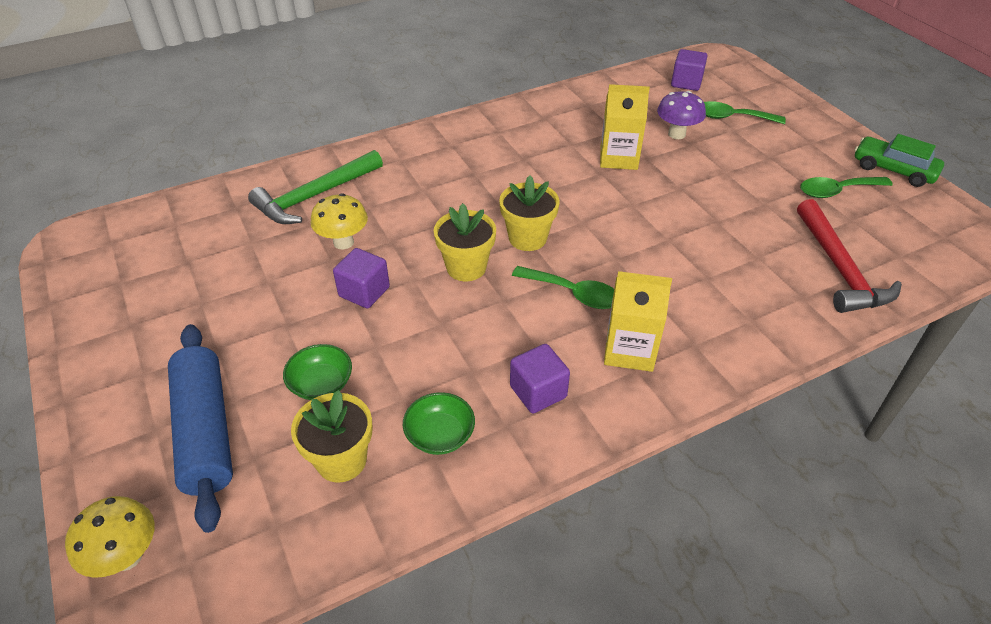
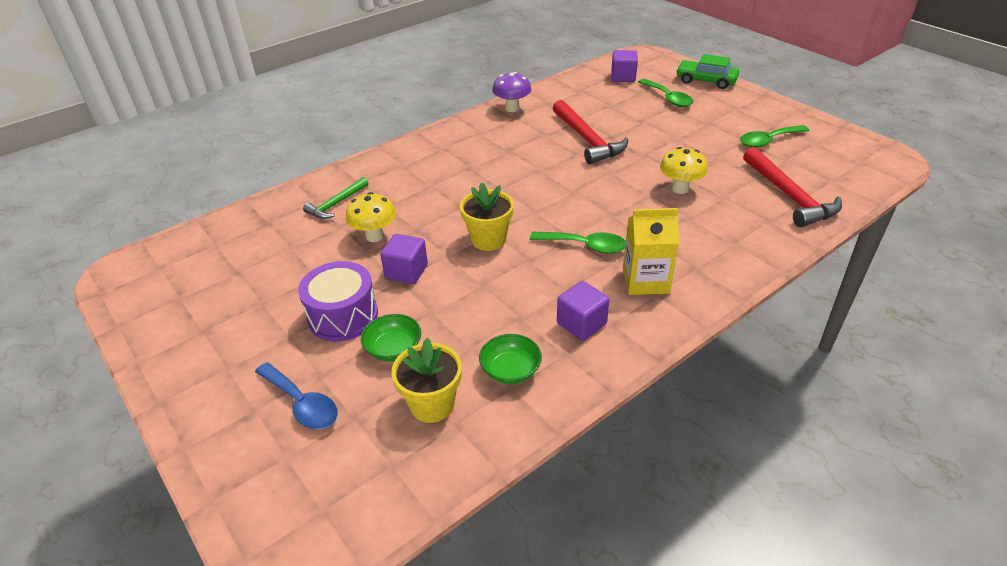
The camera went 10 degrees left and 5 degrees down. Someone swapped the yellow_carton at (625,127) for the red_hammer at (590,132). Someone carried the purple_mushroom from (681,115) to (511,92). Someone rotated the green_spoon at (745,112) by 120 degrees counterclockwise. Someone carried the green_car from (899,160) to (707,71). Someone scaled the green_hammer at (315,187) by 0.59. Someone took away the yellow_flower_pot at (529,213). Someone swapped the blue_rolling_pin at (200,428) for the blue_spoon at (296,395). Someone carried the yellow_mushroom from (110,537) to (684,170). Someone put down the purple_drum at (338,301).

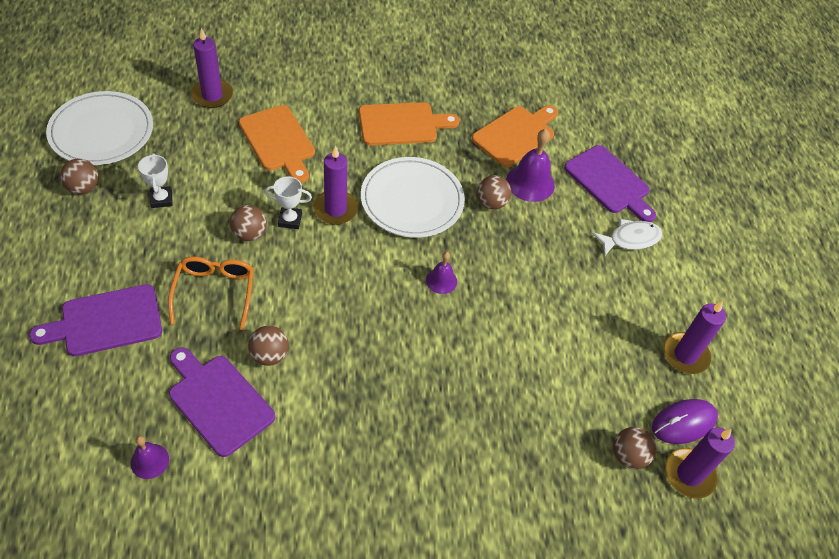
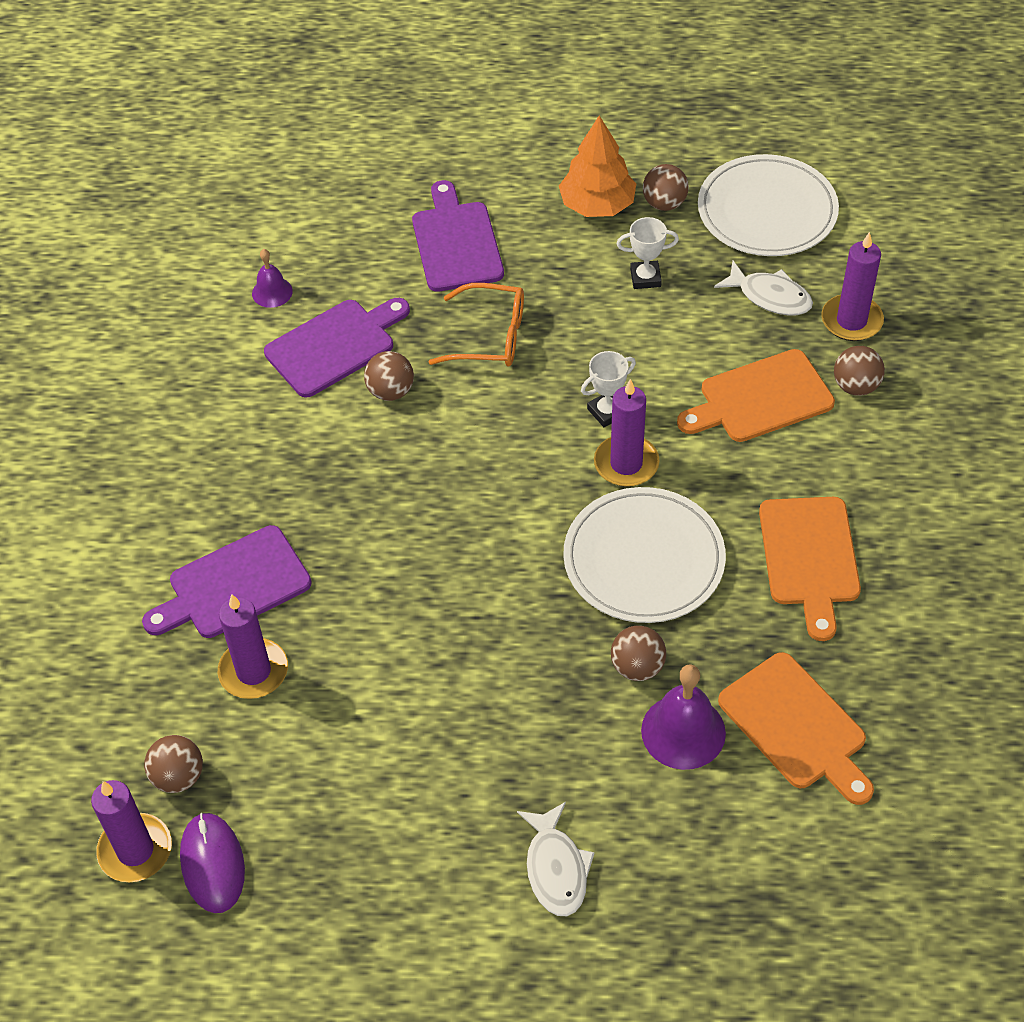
The camera went 105 degrees right and 0 degrees up. Someone carried the purple_cutting_board from (610,183) to (226,581). Someone rotated the white_trophy at (288,202) by 45 degrees clockwise. Someone carried the brown_ball from (248,223) to (859,371). Someone took away the purple_bell at (441,273). Someone carried the purple_candle from (694,337) to (253,646). Someone put down the orange_tree at (597,166). Someone put down the white_fish at (763,288).

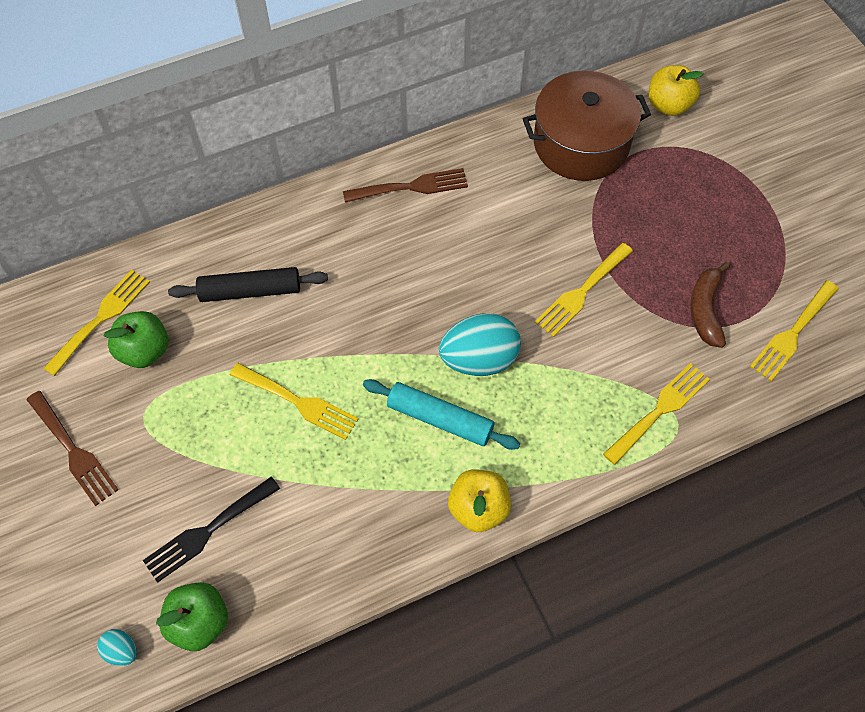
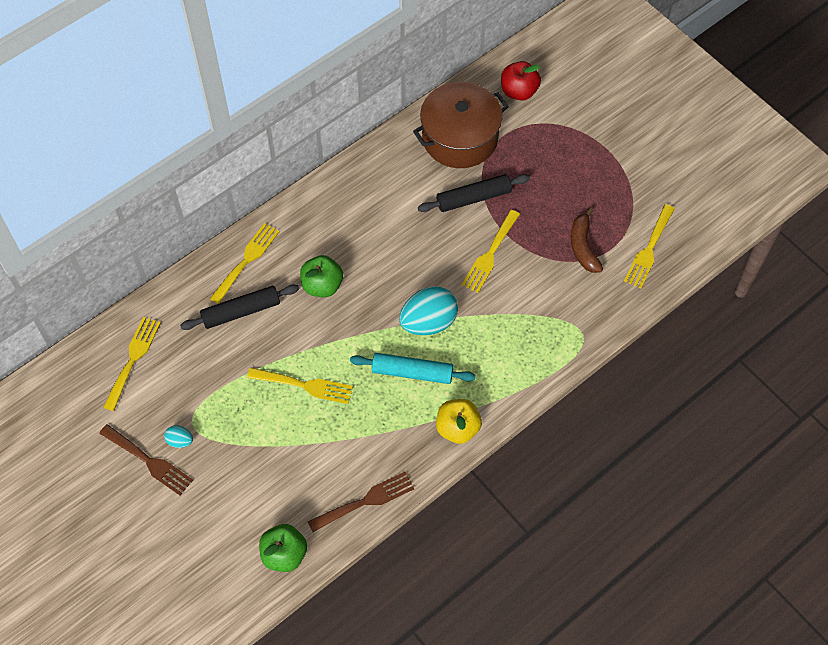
The camera went 15 degrees left and 0 degrees up. Someone repainted the yellow_apple at (676,90), which became the red_apple at (521,81). Someone carried the brown_fork from (405,185) to (361,502). Someone carried the green_apple from (136,339) to (321,276). Someone carried the yellow_fork from (656,414) to (245,263). Someone took away the black_fork at (211,530). Someone carried the turquoise_egg from (117,647) to (178,436). Someone put down the black_rolling_pin at (474,193).

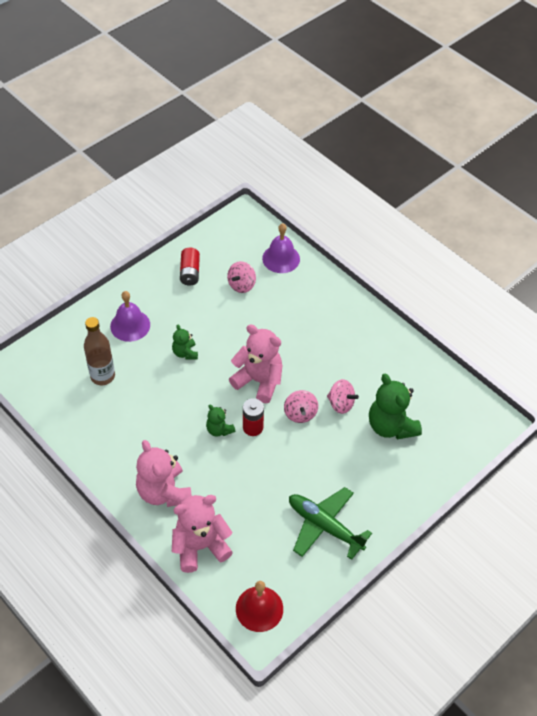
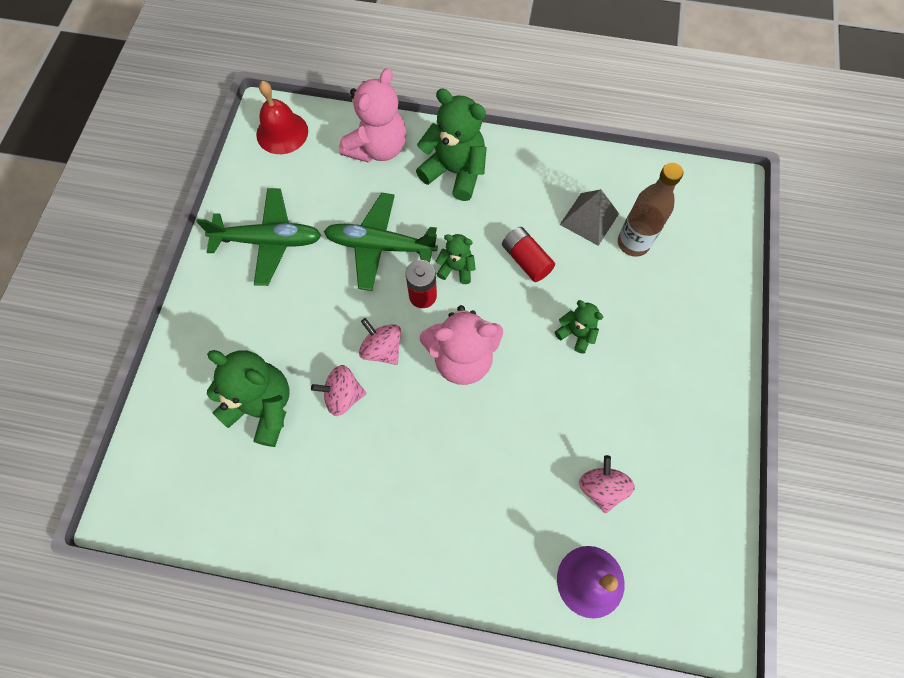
The camera went 145 degrees right and 15 degrees up. Someone carried the red_battery from (190,266) to (528,254). Someone took away the purple_bell at (130,316). Someone repainted the pink_teddy_bear at (164,473), which became the green_teddy_bear at (451,144). Someone put down the grey_pyramid at (589,217). Someone put down the green_plane at (381,242).

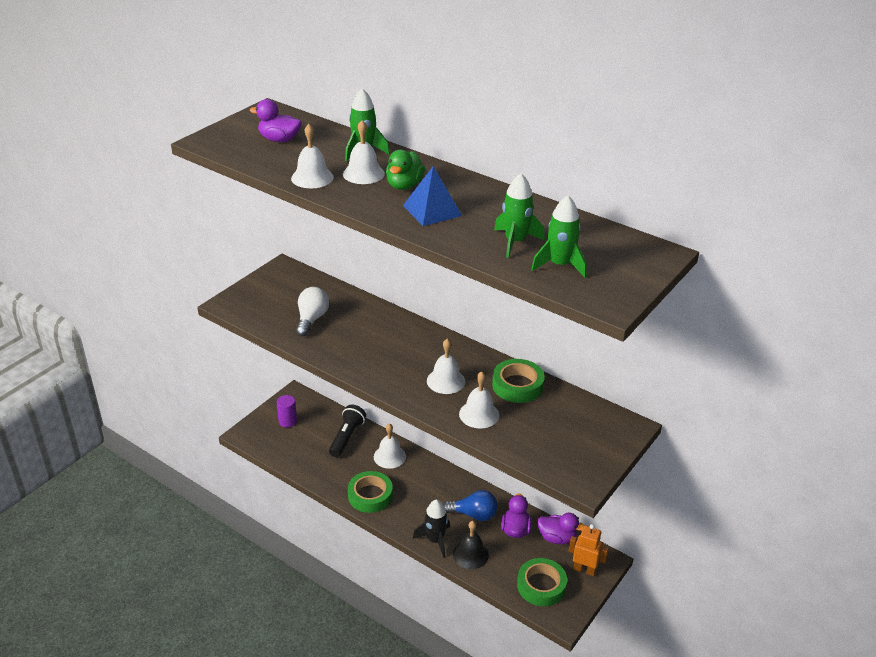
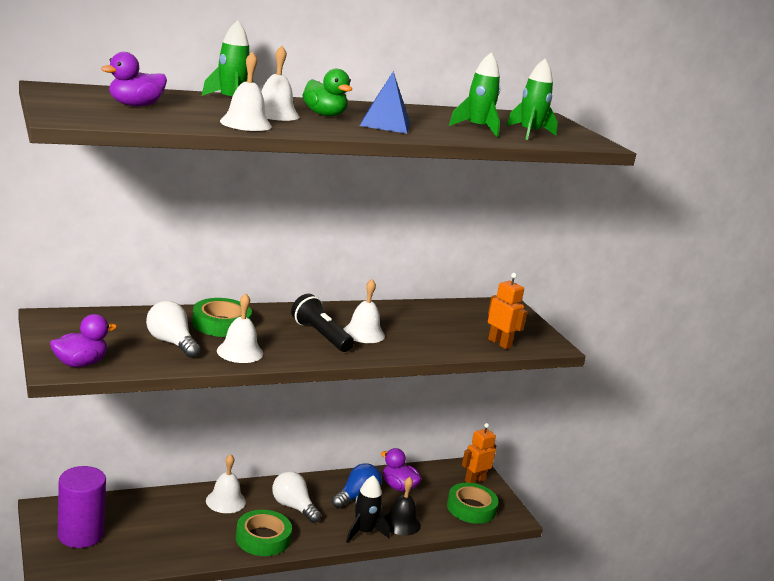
The camera went 60 degrees left and 15 degrees down. Someone carried the green_tape from (518,381) to (222,317). Someone carried the white_bell from (479,400) to (240,328). Someone scaled the purple_cylinder at (287,411) by 1.76. Someone carried the black_flashlight from (347,431) to (322,323). Someone carried the purple_duck from (561,529) to (83,340). Someone put down the orange_robot at (507,311). Someone put down the white_light_bulb at (296,497).

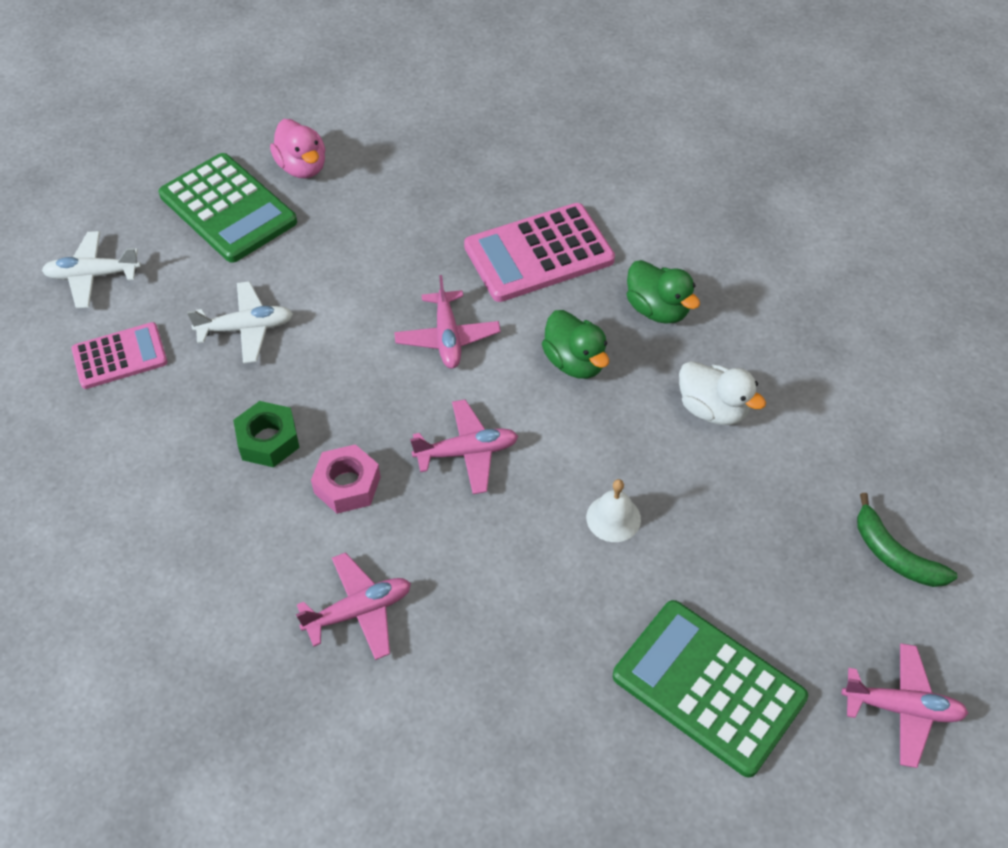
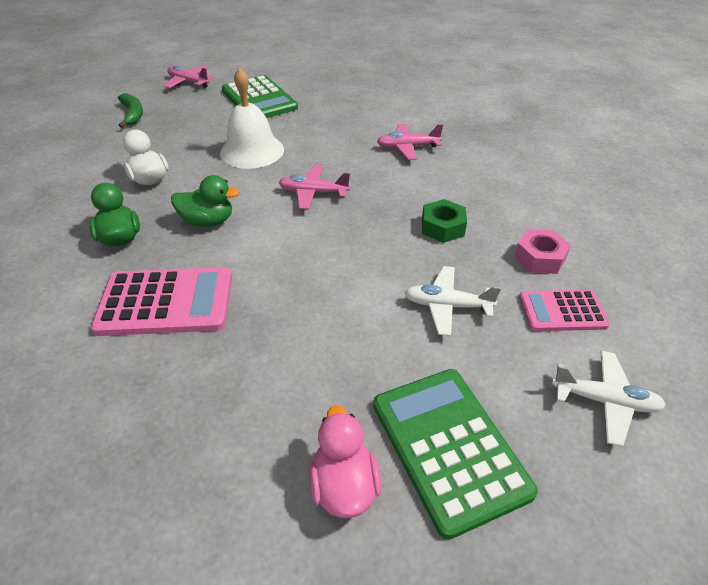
The camera went 160 degrees left and 10 degrees down. Someone took away the pink_plane at (447,322). Someone rotated the green_duck at (575,344) by 105 degrees clockwise. Someone carried the pink_nut from (346,479) to (542,251). Someone scaled the white_bell at (613,510) by 2.00.

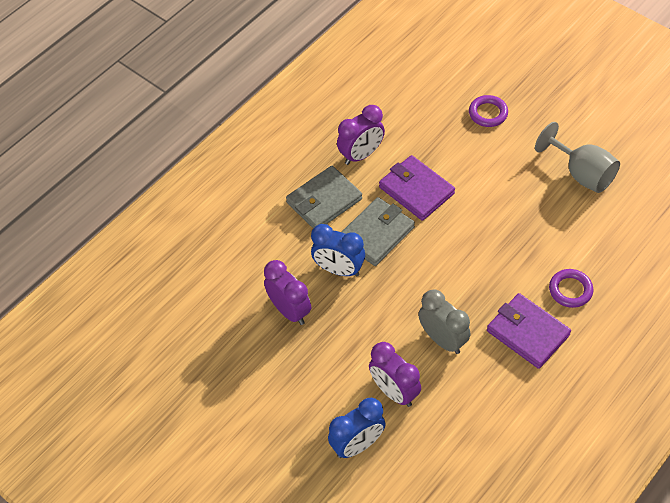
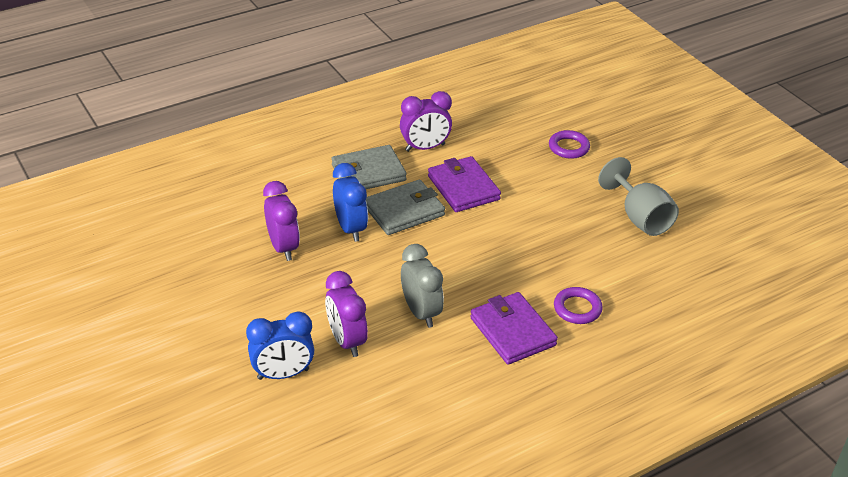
The camera went 15 degrees right and 15 degrees down. Someone rotated the blue_clock at (338,250) by 150 degrees counterclockwise.

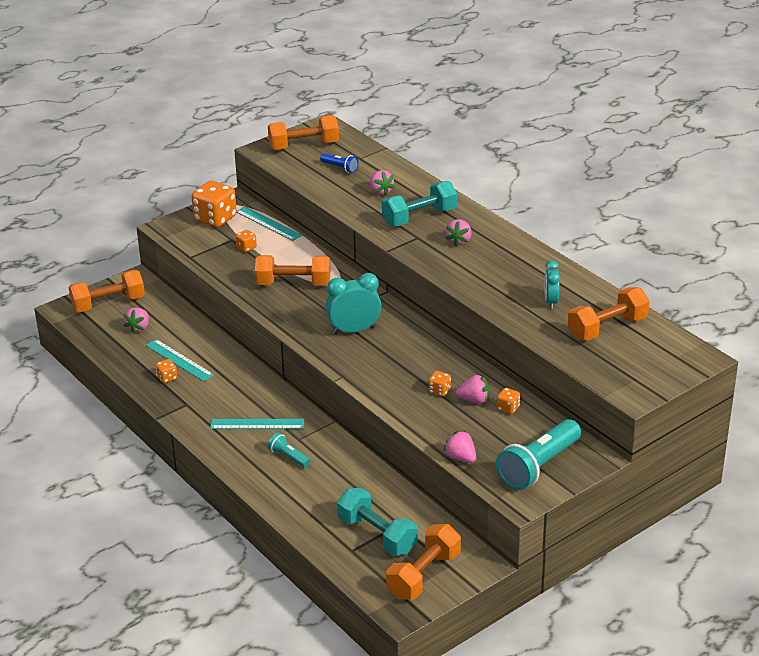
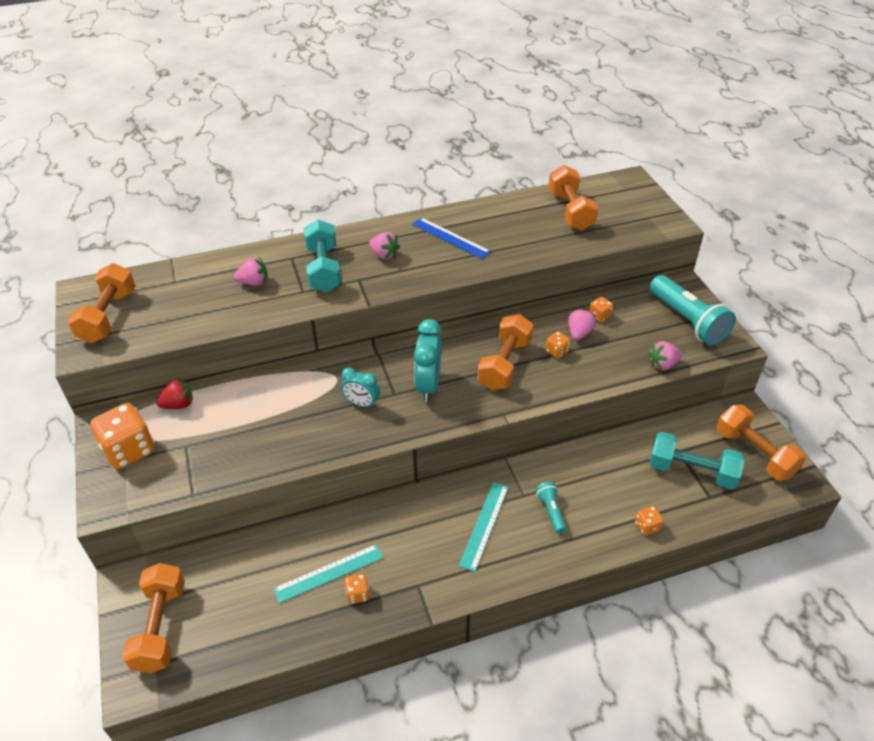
The camera went 70 degrees left and 10 degrees up. Someone took away the blue_flashlight at (339,163). Someone swapped the turquoise_ruler at (269,223) for the red_strawberry at (174,393). Someone carried the orange_dice from (246,241) to (649,521). Someone carried the orange_dumbbell from (293,270) to (505,352). Someone carried the turquoise_clock from (552,284) to (360,387). Someone took away the pink_strawberry at (136,321). Someone rotated the turquoise_flashlight at (289,450) by 105 degrees clockwise. Someone rotated the turquoise_dumbbell at (377,522) by 45 degrees clockwise. Someone put down the blue_ruler at (451,238).

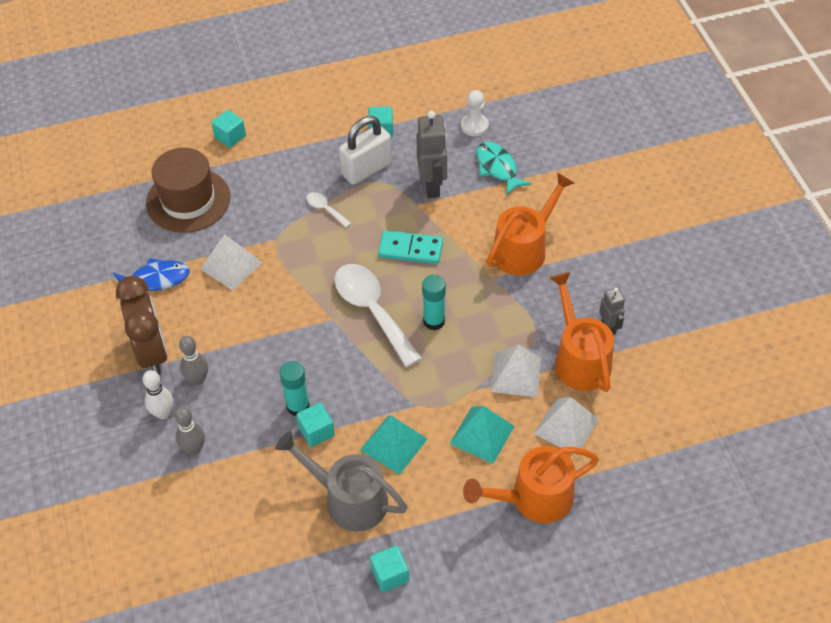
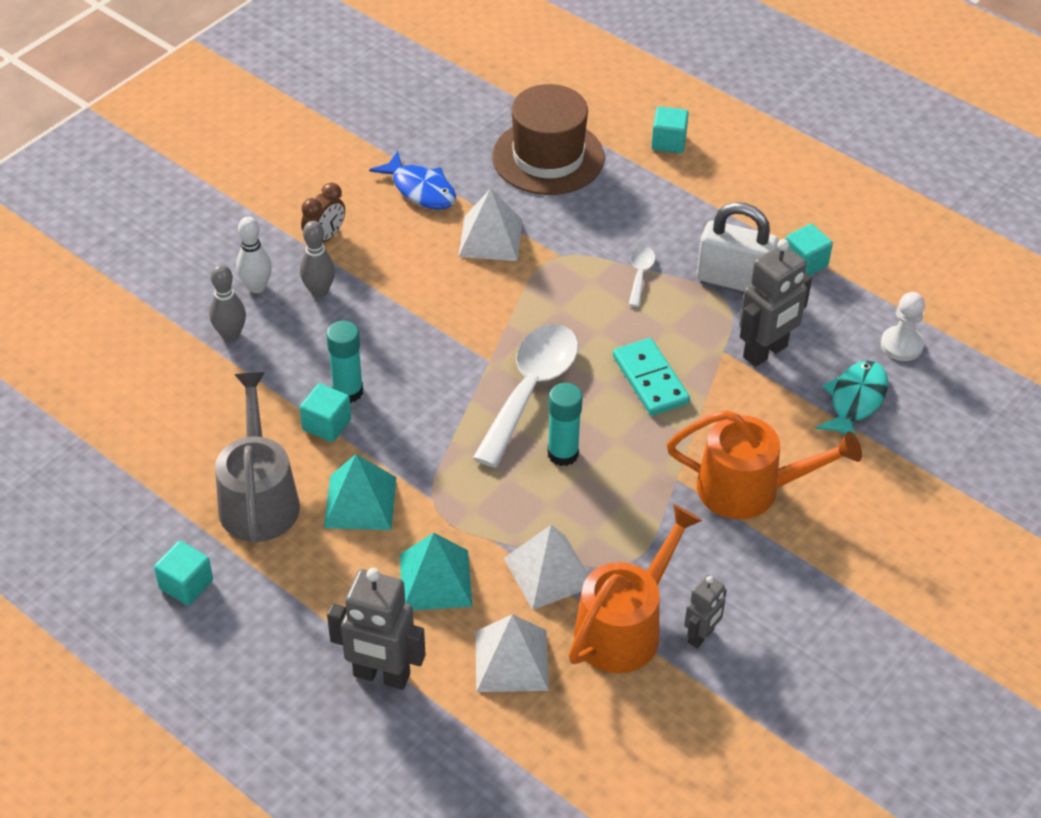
The camera went 55 degrees right and 5 degrees down. Someone scaled the brown_clock at (142,325) by 0.52. Someone swapped the orange_watering_can at (531,484) for the grey_robot at (376,629).

